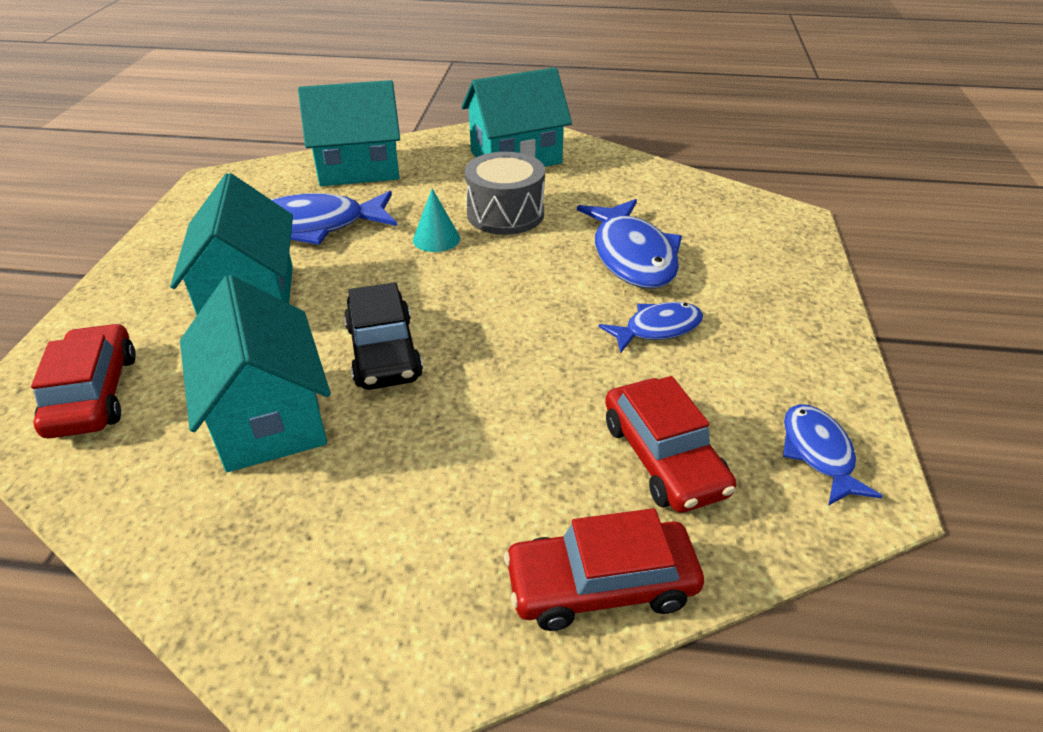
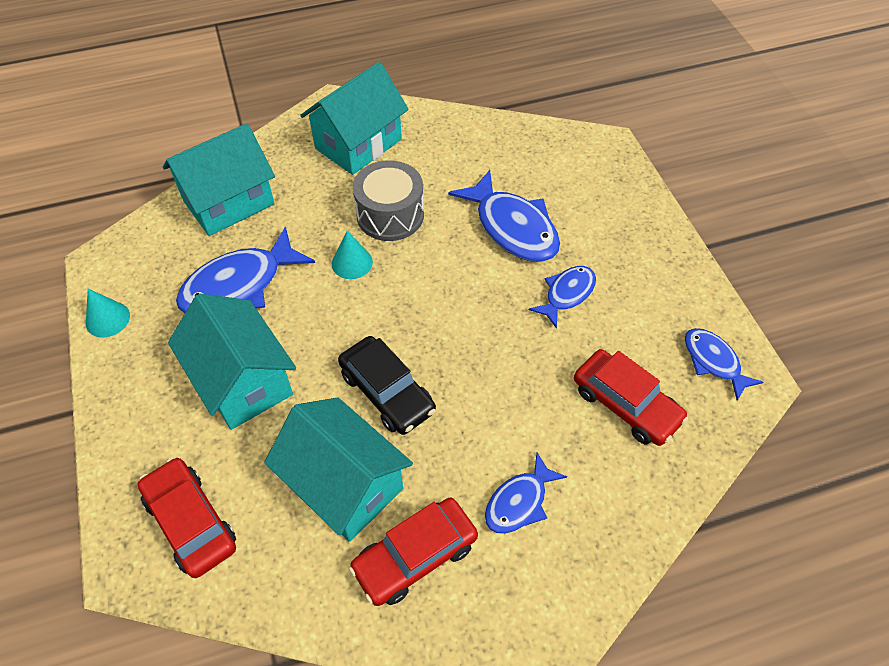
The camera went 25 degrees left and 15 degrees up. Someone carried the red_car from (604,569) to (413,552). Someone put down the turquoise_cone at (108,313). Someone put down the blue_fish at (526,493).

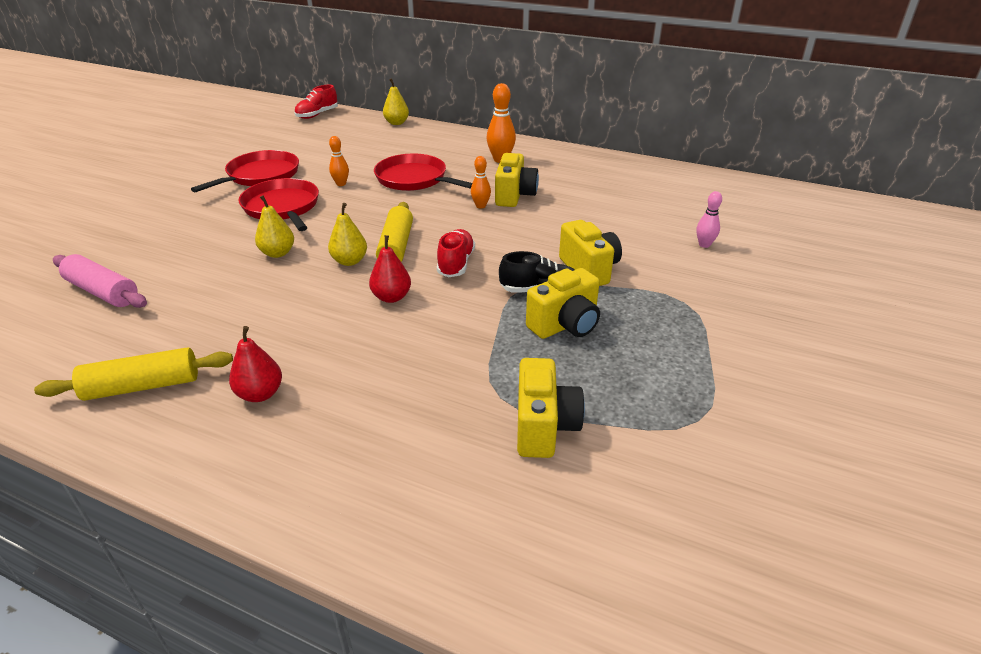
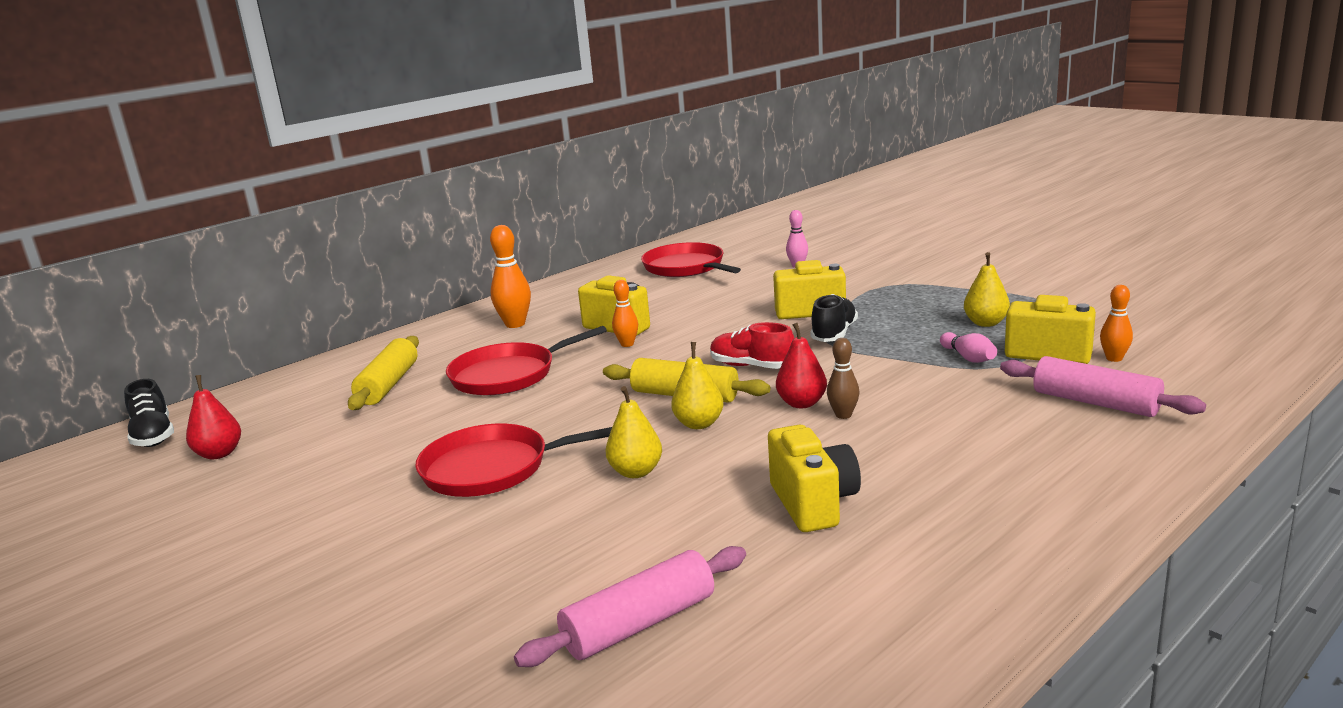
The camera went 65 degrees left and 15 degrees down. Someone carried the yellow_pear from (396,101) to (987,289). Someone repainted the red_shoe at (316,102), which became the black_shoe at (149,413). Someone carried the orange_bowling_pin from (339,161) to (1116,323). Someone carried the red_pan from (245,171) to (691,259). Someone carried the yellow_camera from (563,303) to (814,478). Someone carried the red_pear from (255,364) to (213,417). Someone carried the yellow_rolling_pin from (133,374) to (383,373). Someone put down the pink_bowling_pin at (968,347). Someone put down the brown_bowling_pin at (843,378). Someone put down the pink_rolling_pin at (1103,386).

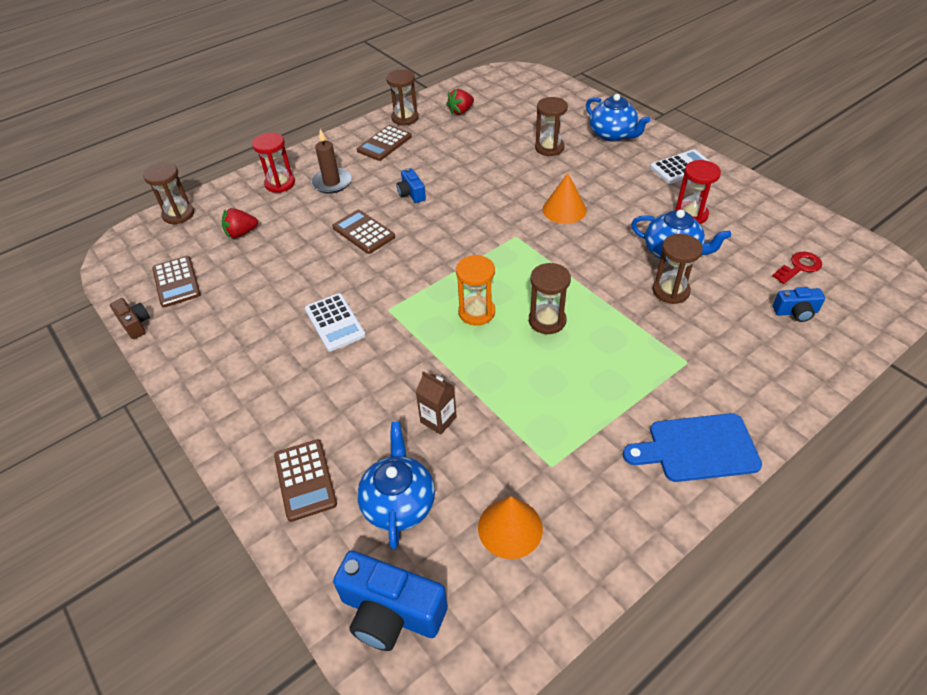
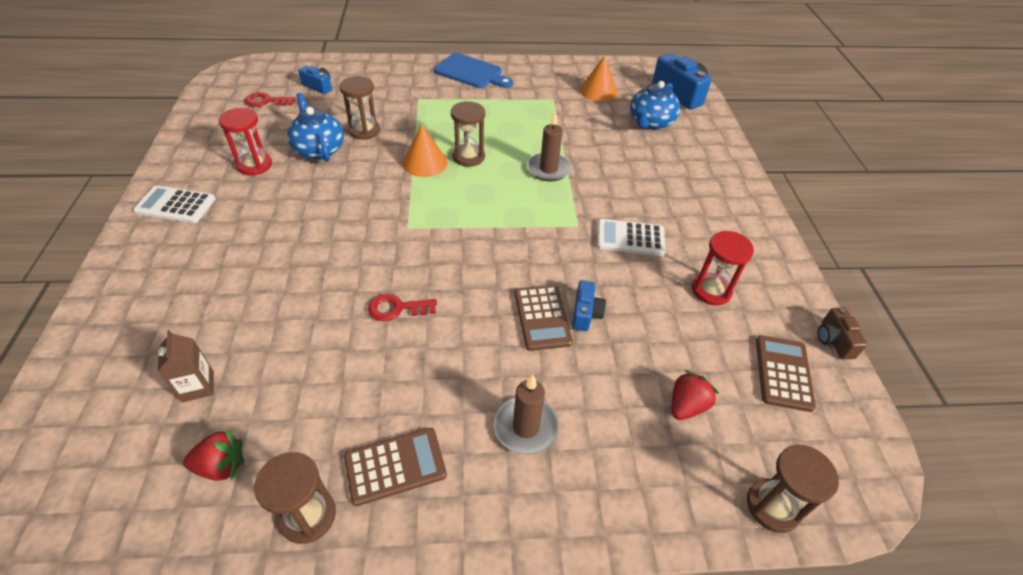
The camera went 150 degrees left and 0 degrees up. Someone took away the blue_teapot at (618,118). Someone took away the brown_hourglass at (551,126). Someone carried the red_hourglass from (273,162) to (723,268). Someone carried the blue_camera from (411,185) to (589,305). Someone carried the orange_cone from (565,198) to (424,150). Someone rotated the red_strawberry at (240,223) by 60 degrees counterclockwise. Someone took away the orange_hourglass at (475,290). Someone rotated the white_calculator at (335,322) by 90 degrees counterclockwise. Someone carried the brown_carton from (436,403) to (186,366). Someone took away the brown_calculator at (305,480). Someone put down the brown_candle at (549,146). Someone put down the red_key at (402,307).

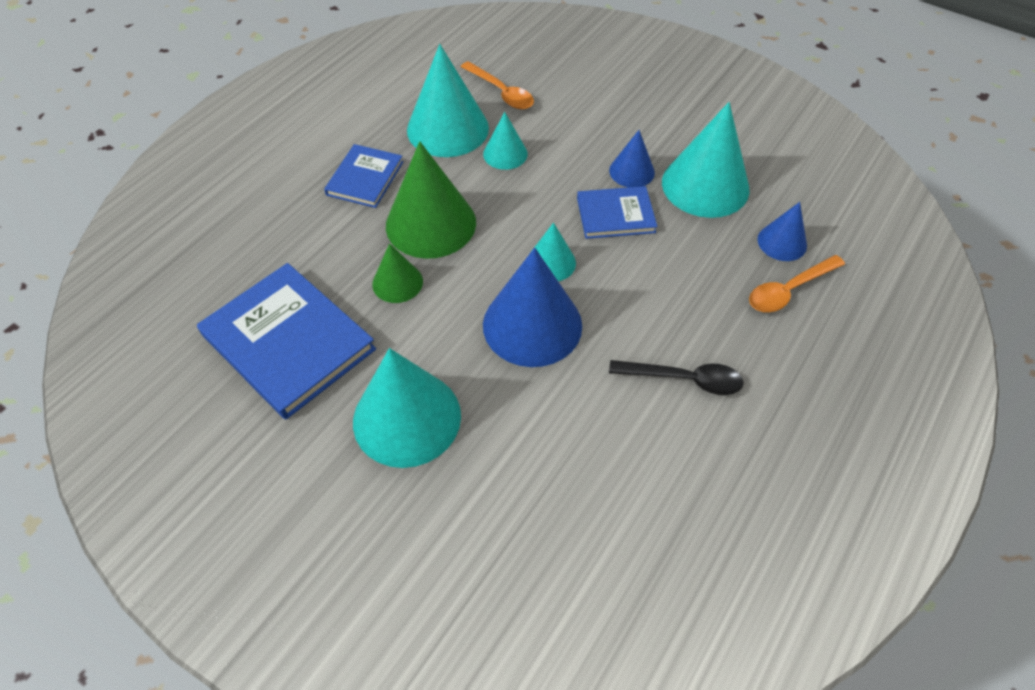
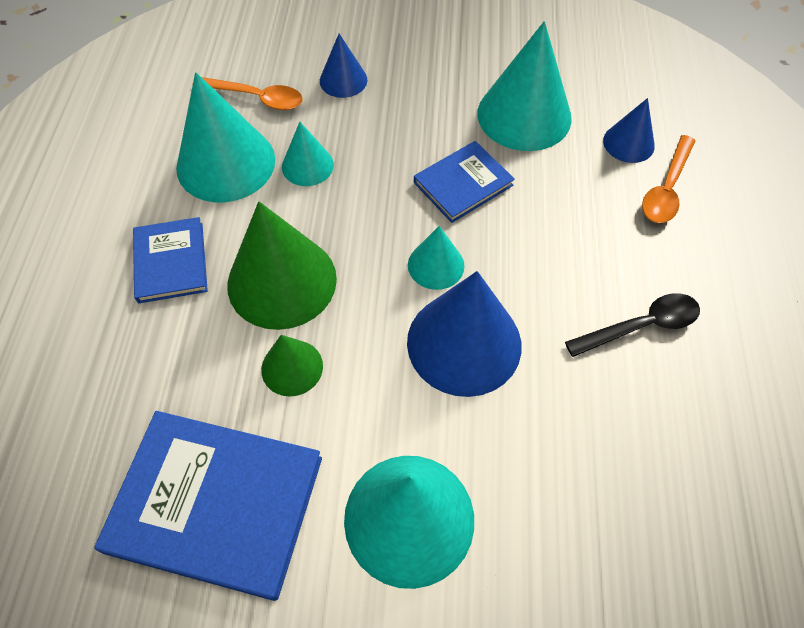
The camera went 30 degrees left and 5 degrees up. Someone carried the blue_cone from (632,158) to (343,66).

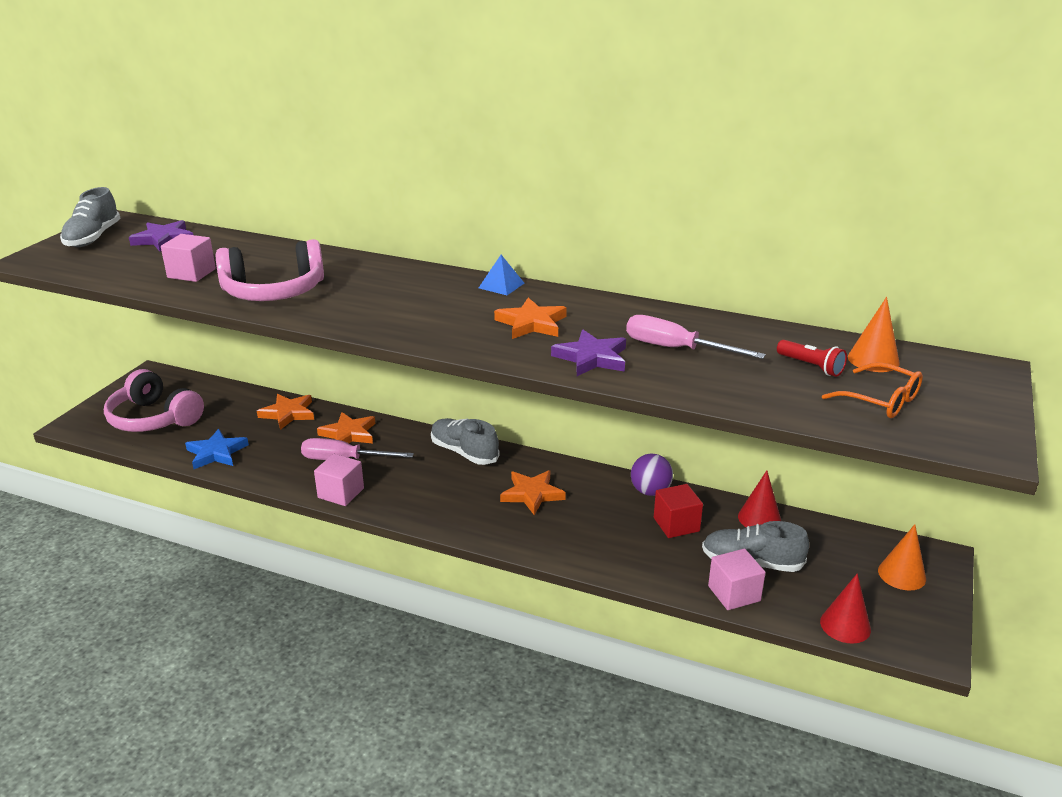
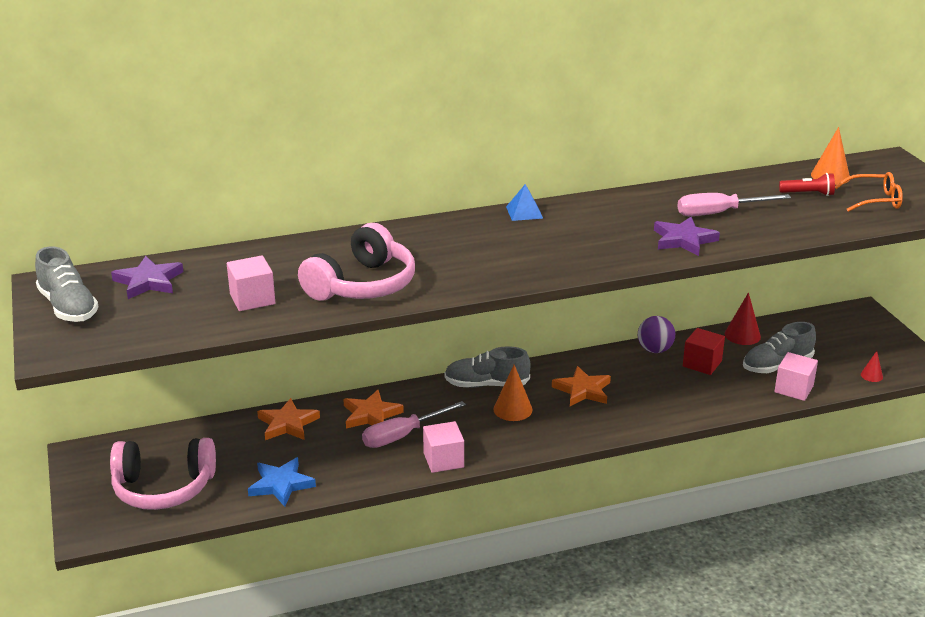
The camera went 40 degrees left and 0 degrees up. Someone took away the orange_star at (530,318). Someone carried the orange_cone from (902,557) to (513,393). Someone scaled the red_cone at (845,608) by 0.58.

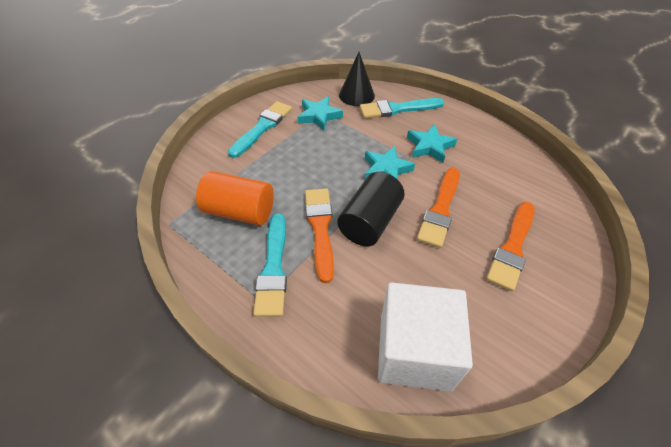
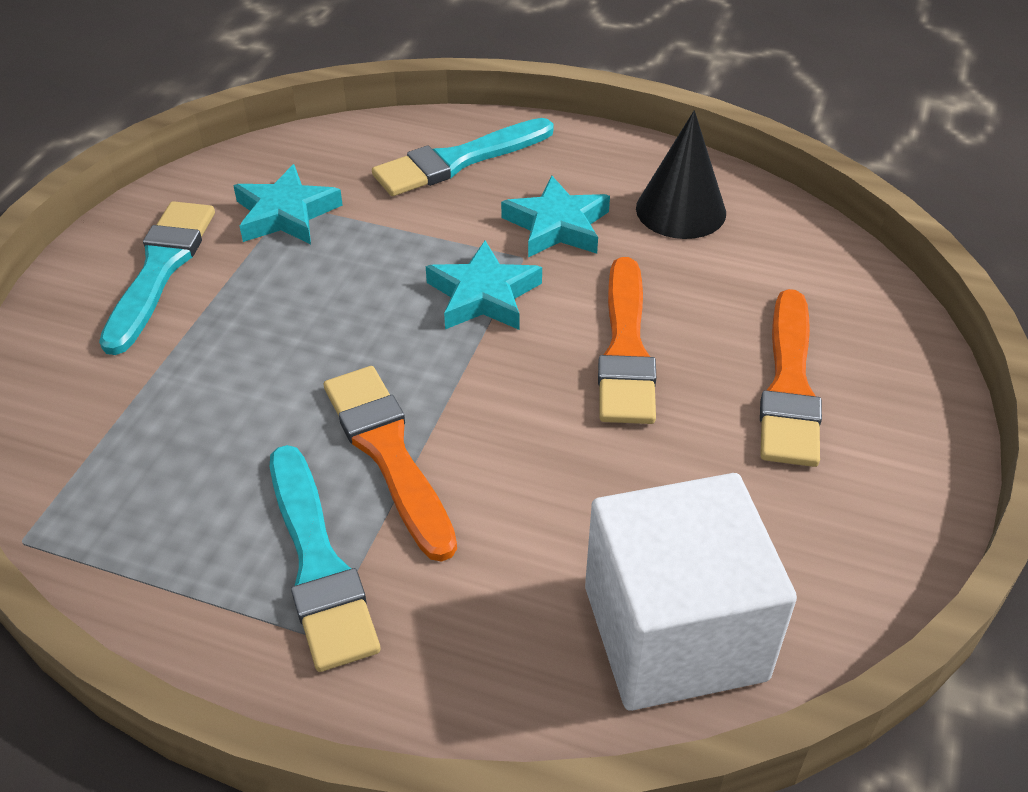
The camera went 20 degrees left and 5 degrees down. Someone carried the black_cone from (357,79) to (681,174). Someone took away the orange_cylinder at (235,198). Someone took away the black_cylinder at (371,209).

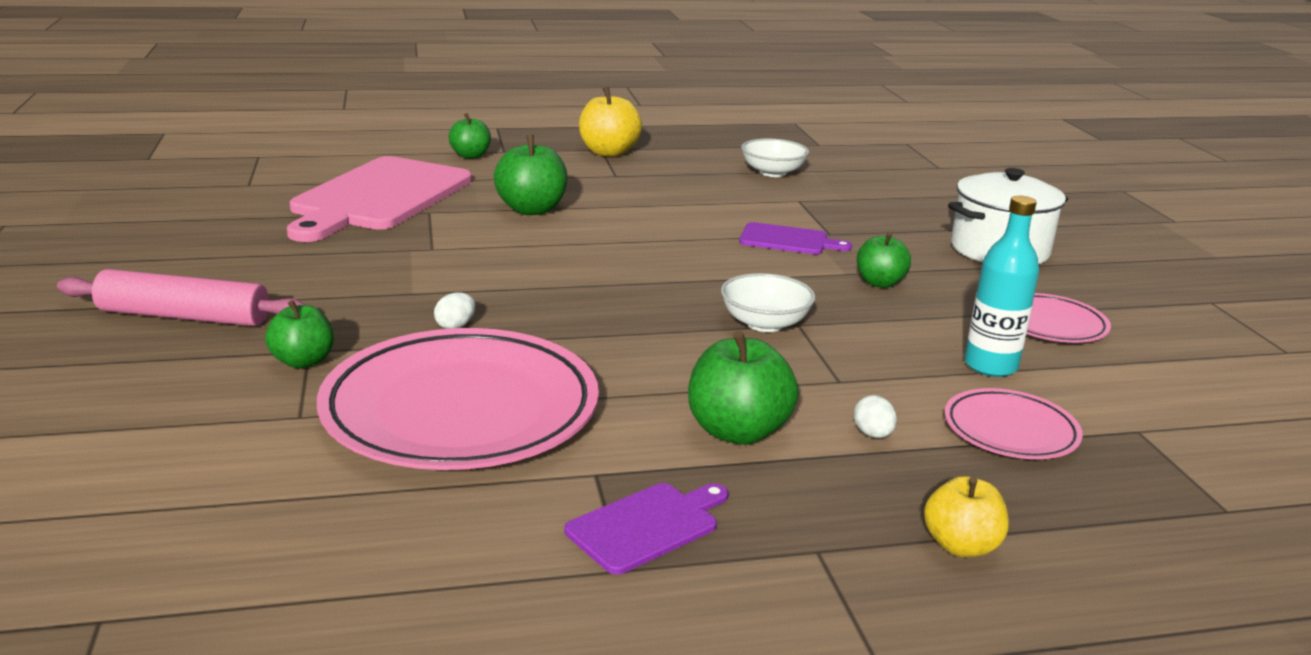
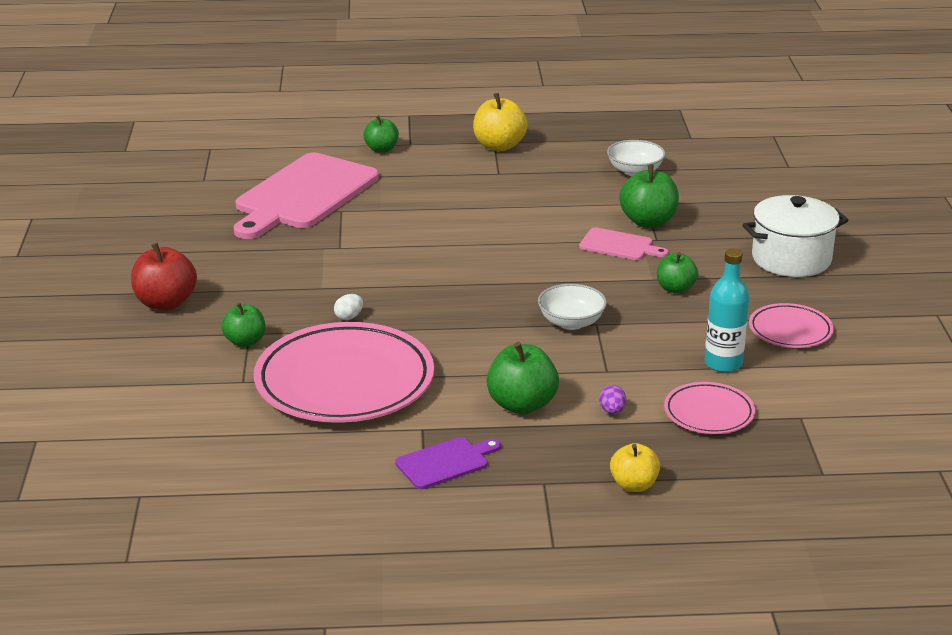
The camera went 10 degrees right and 5 degrees up. Someone carried the green_apple from (531,175) to (649,196). Someone repainted the purple_cutting_board at (796,238), which became the pink_cutting_board at (624,243). Someone swapped the pink_rolling_pin at (181,297) for the red_apple at (164,276). Someone repainted the white_egg at (875,416), which became the purple_egg at (612,399).

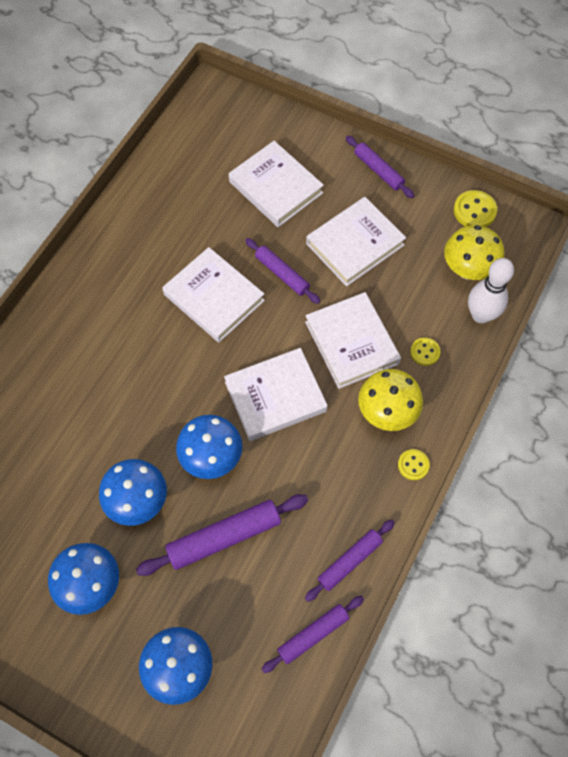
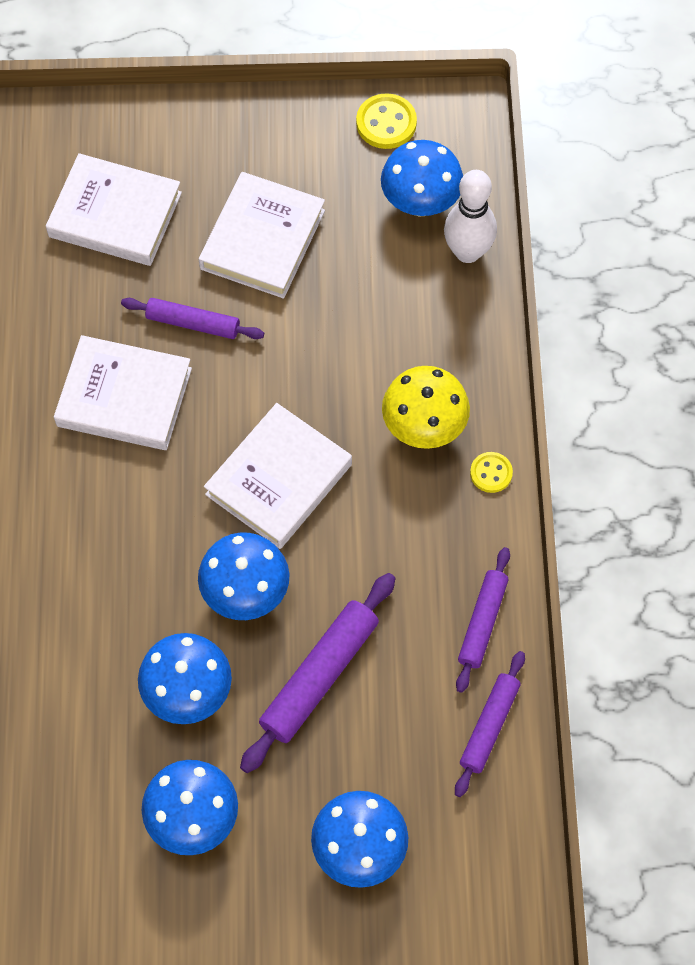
The camera went 30 degrees left and 0 degrees up. Someone took away the purple_rolling_pin at (380,167). Someone repainted the yellow_mushroom at (474,252), which became the blue_mushroom at (422,178). Someone took away the white_book at (353,340). Someone took away the yellow_button at (425,351).

